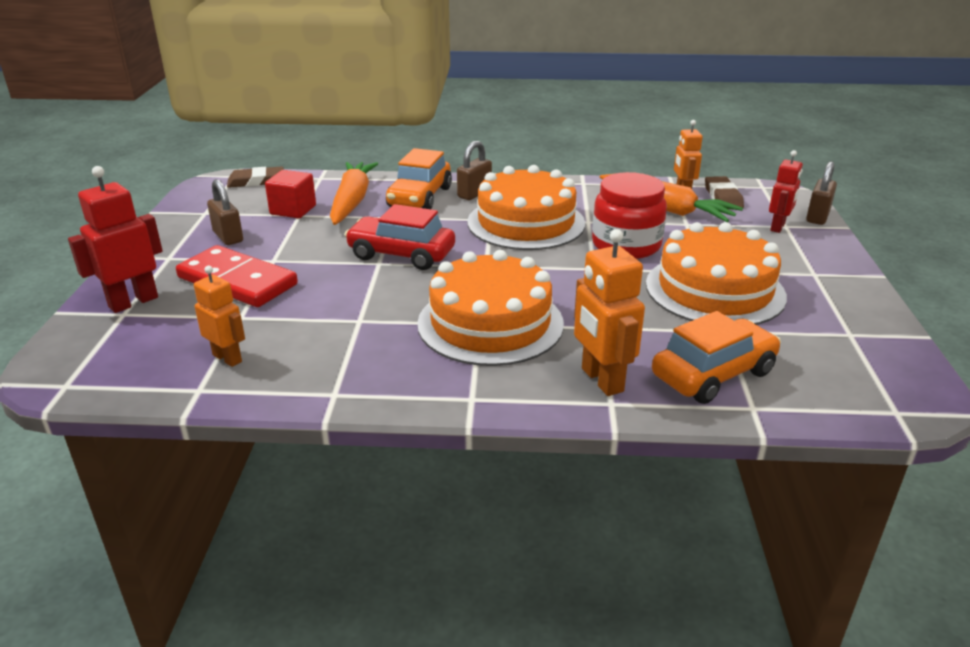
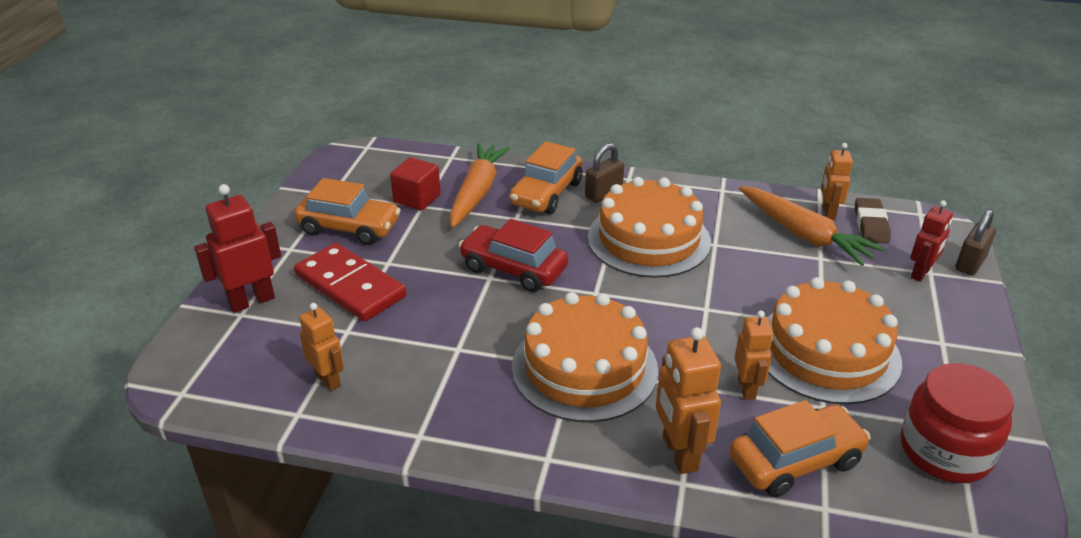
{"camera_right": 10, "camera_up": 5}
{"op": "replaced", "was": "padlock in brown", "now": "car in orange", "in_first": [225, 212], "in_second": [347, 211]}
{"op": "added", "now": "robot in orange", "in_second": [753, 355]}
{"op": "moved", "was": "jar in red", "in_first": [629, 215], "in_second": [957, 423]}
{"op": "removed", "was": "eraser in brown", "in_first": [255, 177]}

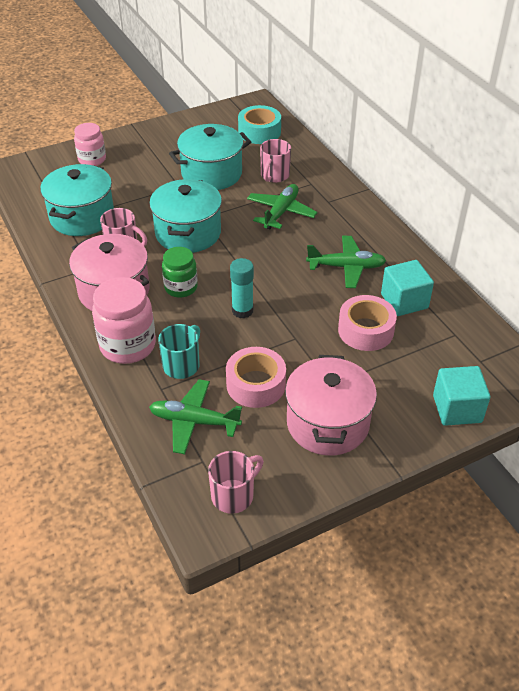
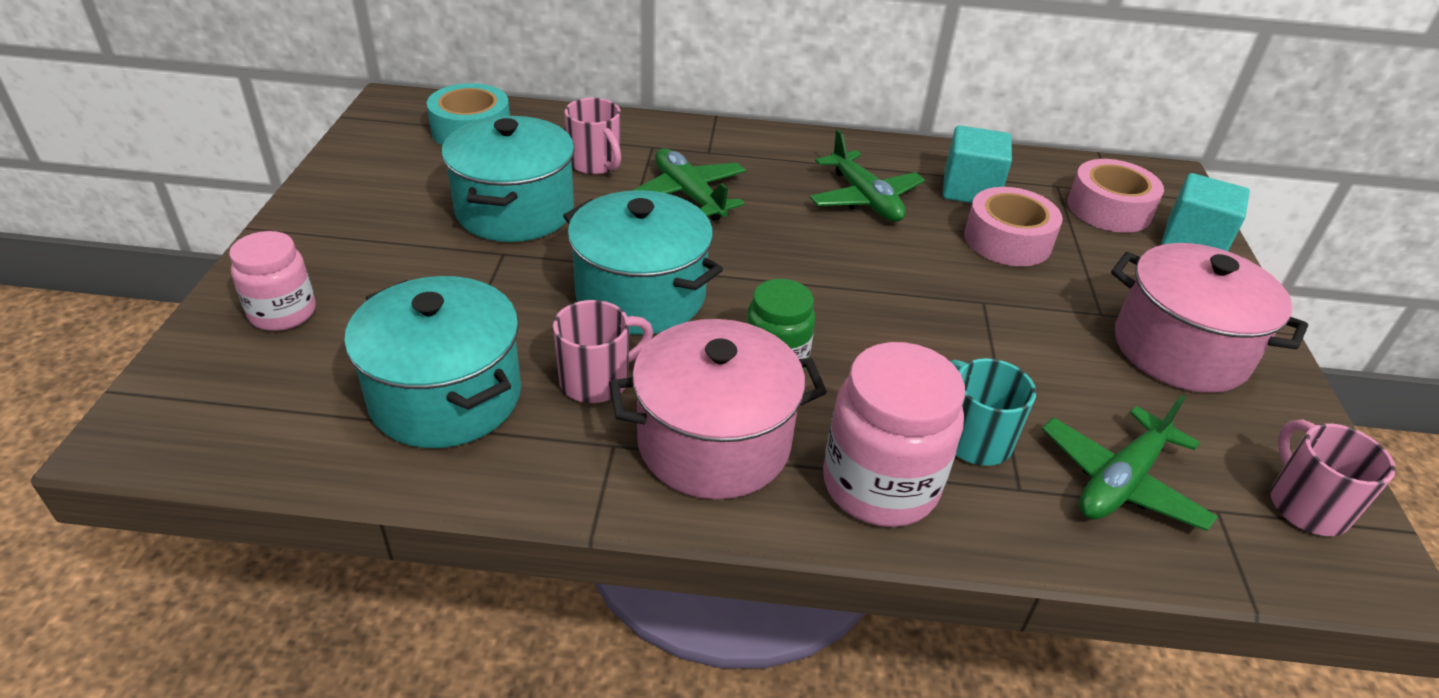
{"camera_right": -60, "camera_up": -5}
{"op": "turned", "was": "plane in green", "in_first": [346, 262], "in_second": [867, 175], "clockwise": 120}
{"op": "moved", "was": "tape in pink", "in_first": [256, 377], "in_second": [1115, 196]}
{"op": "removed", "was": "glue stick in turquoise", "in_first": [242, 288]}

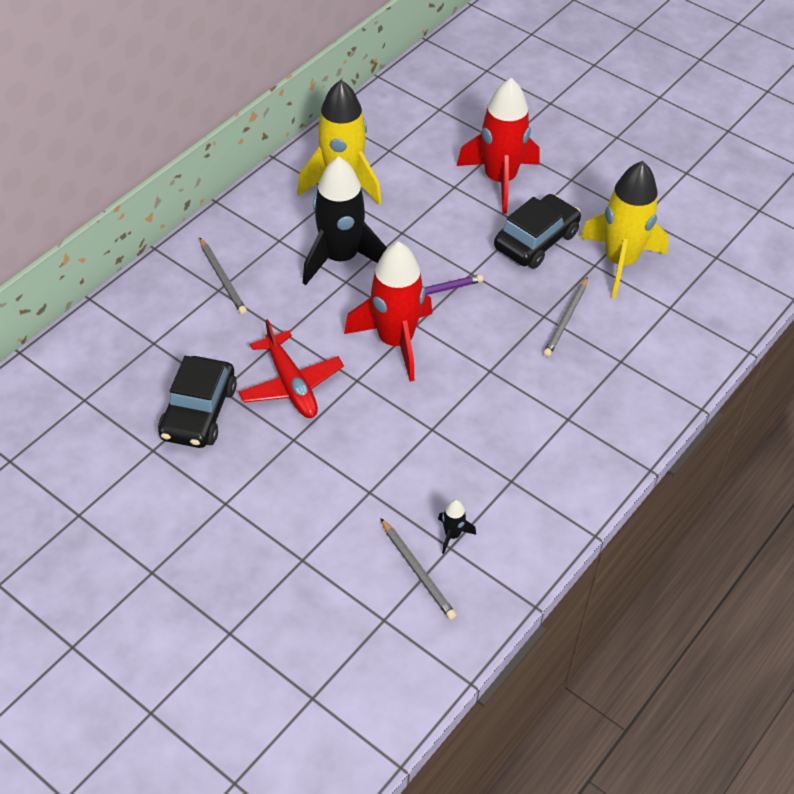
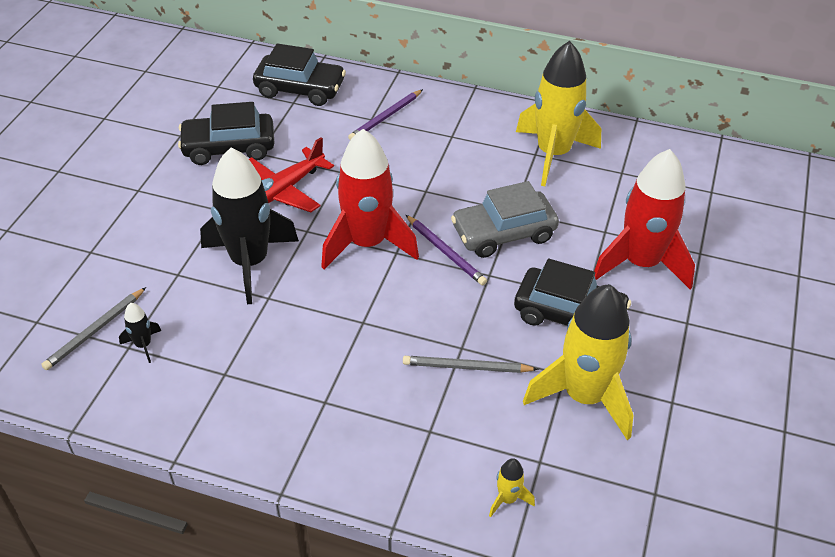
{"camera_right": 70, "camera_up": -5}
{"op": "moved", "was": "rocket in black", "in_first": [345, 220], "in_second": [249, 225]}
{"op": "added", "now": "car in black", "in_second": [299, 74]}
{"op": "recoloured", "was": "pencil in grey", "now": "pencil in purple", "in_first": [223, 275], "in_second": [385, 114]}
{"op": "added", "now": "car in grey", "in_second": [505, 219]}
{"op": "added", "now": "rocket in yellow", "in_second": [512, 487]}

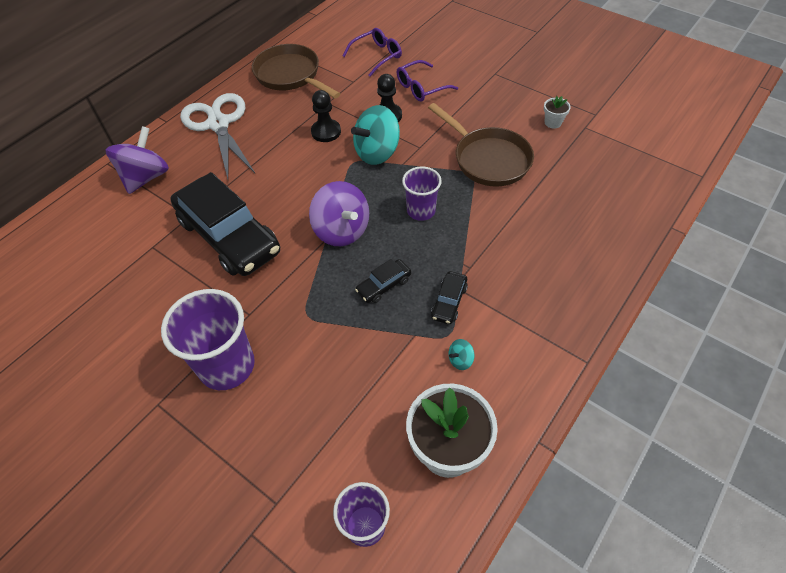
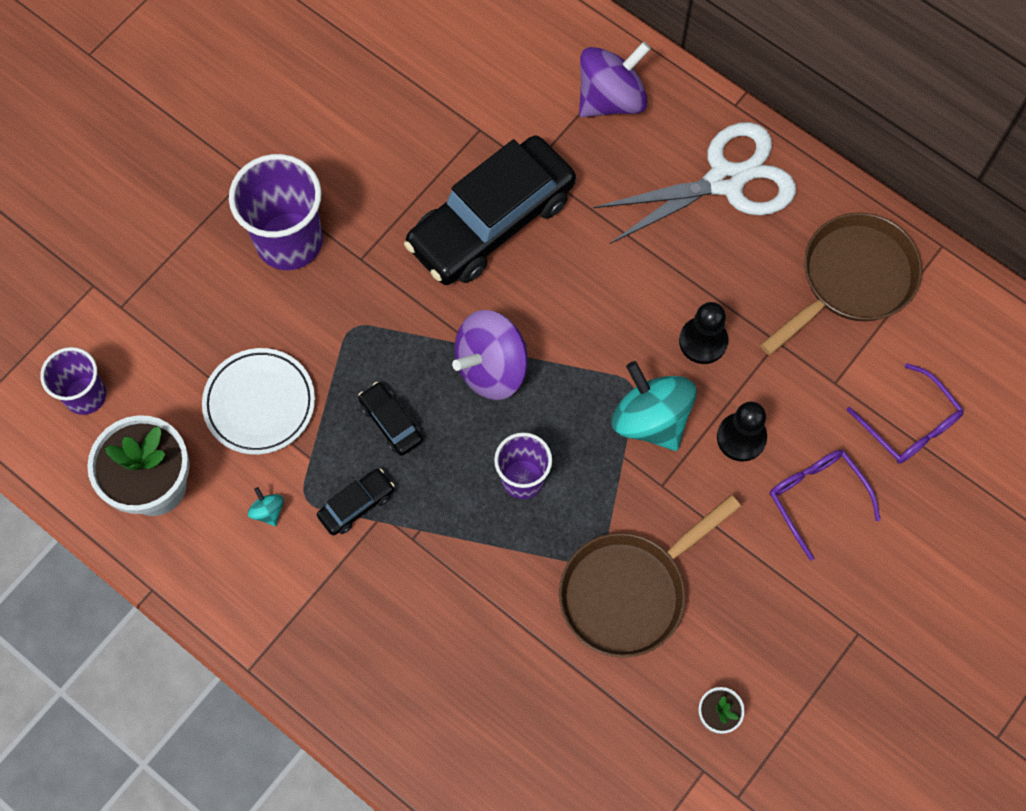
{"camera_right": 90, "camera_up": 15}
{"op": "added", "now": "plate in white", "in_second": [258, 401]}
{"op": "turned", "was": "car in black", "in_first": [449, 297], "in_second": [356, 502], "clockwise": 120}
{"op": "turned", "was": "spinning top in purple", "in_first": [137, 160], "in_second": [615, 79], "clockwise": -60}

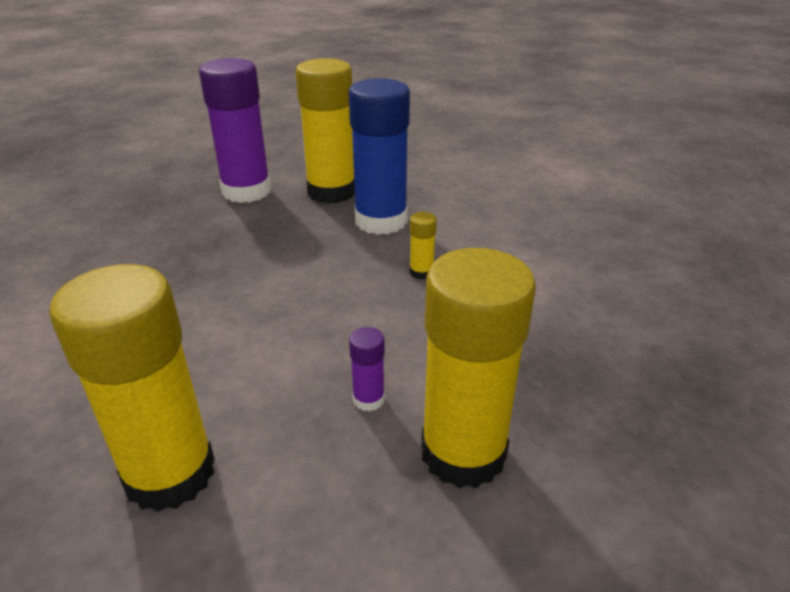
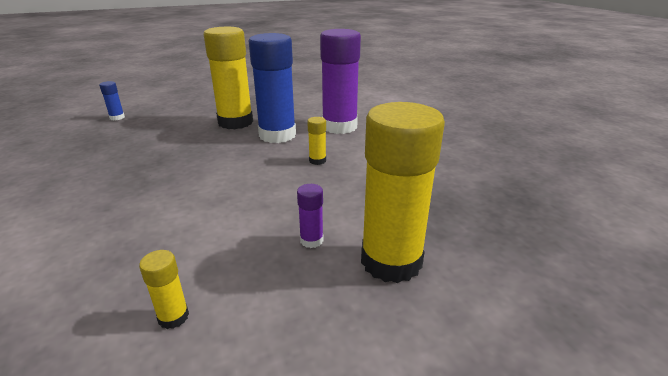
{"camera_right": -15, "camera_up": -5}
{"op": "added", "now": "glue stick in blue", "in_second": [112, 101]}
{"op": "resized", "was": "glue stick in yellow", "in_first": [132, 388], "in_second": [164, 289], "ratio": 0.41}
{"op": "moved", "was": "glue stick in purple", "in_first": [235, 130], "in_second": [340, 81]}

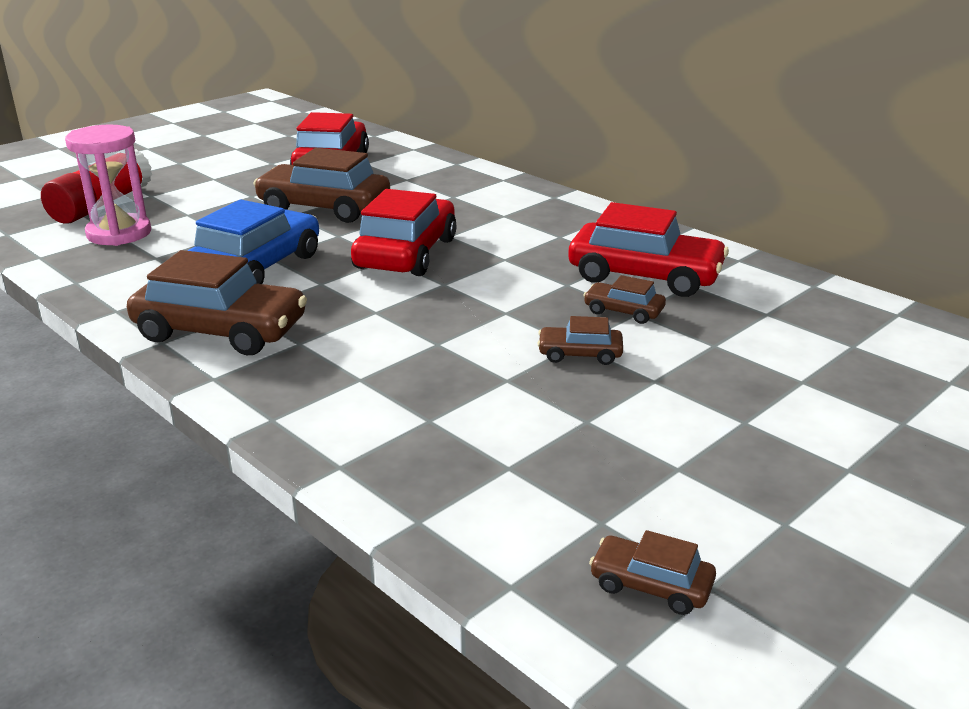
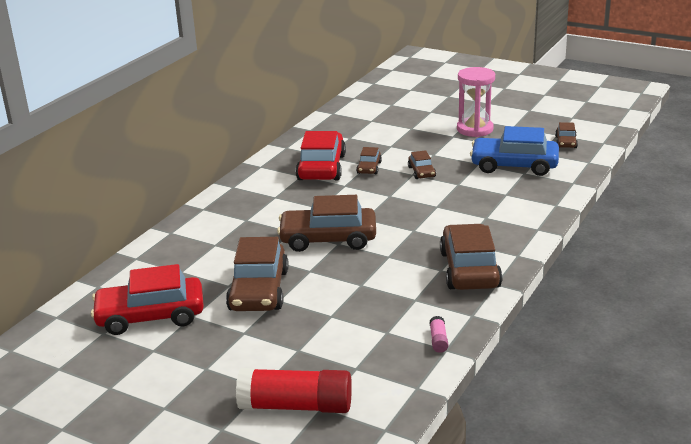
{"camera_right": -105, "camera_up": 0}
{"op": "recoloured", "was": "car in red", "now": "car in brown", "in_first": [404, 232], "in_second": [326, 223]}
{"op": "added", "now": "glue stick in pink", "in_second": [438, 334]}
{"op": "moved", "was": "hourglass in pink", "in_first": [108, 185], "in_second": [476, 102]}
{"op": "moved", "was": "car in blue", "in_first": [253, 241], "in_second": [514, 151]}

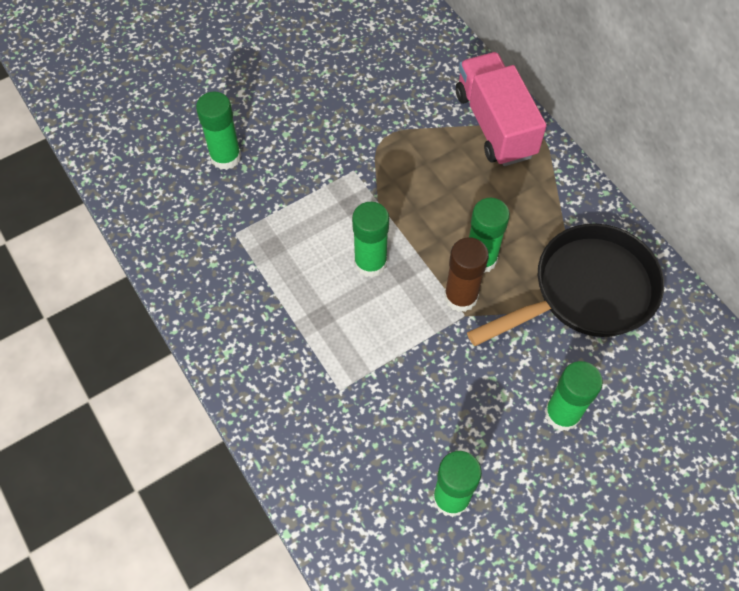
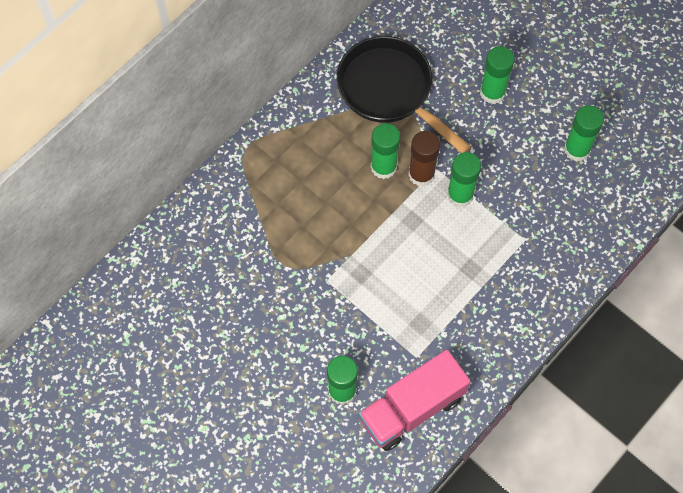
{"camera_right": -105, "camera_up": 5}
{"op": "moved", "was": "truck in pink", "in_first": [501, 109], "in_second": [415, 400]}
{"op": "moved", "was": "glue stick in green", "in_first": [370, 239], "in_second": [464, 179]}

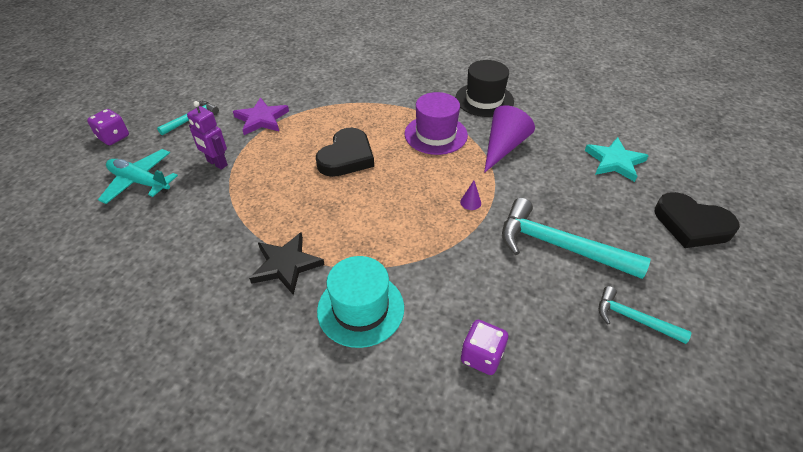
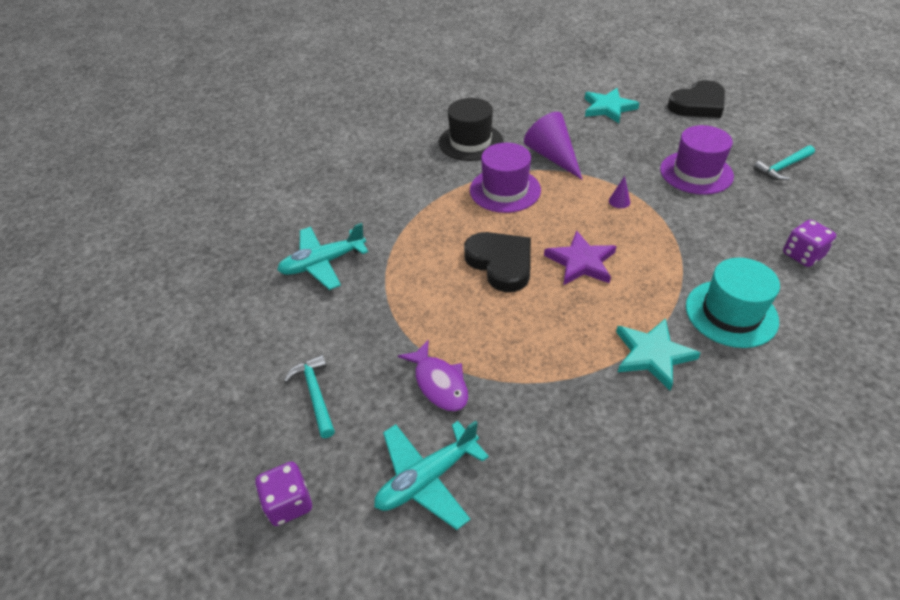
{"camera_right": -60, "camera_up": 0}
{"op": "added", "now": "plane in turquoise", "in_second": [322, 256]}
{"op": "replaced", "was": "robot in purple", "now": "fish in purple", "in_first": [207, 135], "in_second": [433, 375]}
{"op": "moved", "was": "star in purple", "in_first": [261, 116], "in_second": [580, 257]}
{"op": "recoloured", "was": "star in black", "now": "star in turquoise", "in_first": [287, 263], "in_second": [658, 354]}
{"op": "replaced", "was": "hammer in turquoise", "now": "hat in purple", "in_first": [576, 238], "in_second": [697, 160]}

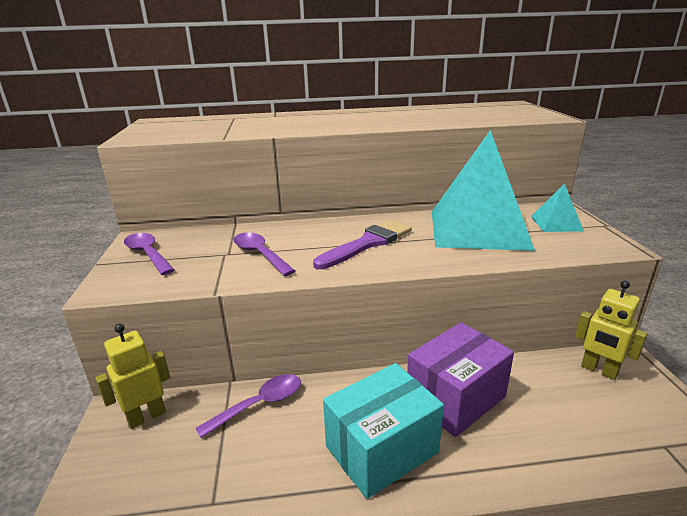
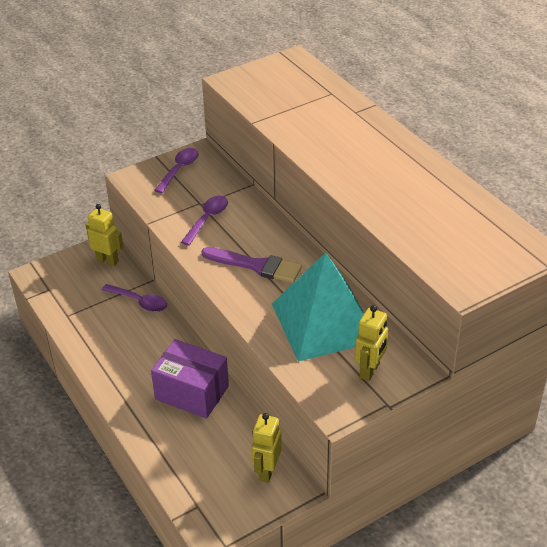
{"camera_right": 65, "camera_up": 15}
{"op": "replaced", "was": "pyramid in turquoise", "now": "robot in yellow", "in_first": [557, 207], "in_second": [371, 343]}
{"op": "removed", "was": "box in turquoise", "in_first": [383, 431]}

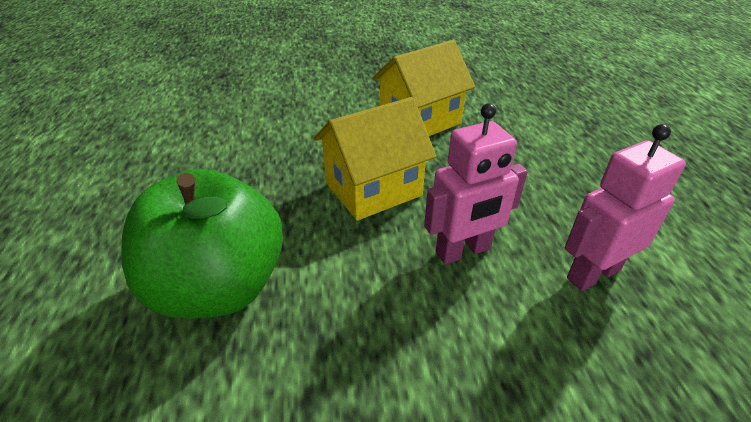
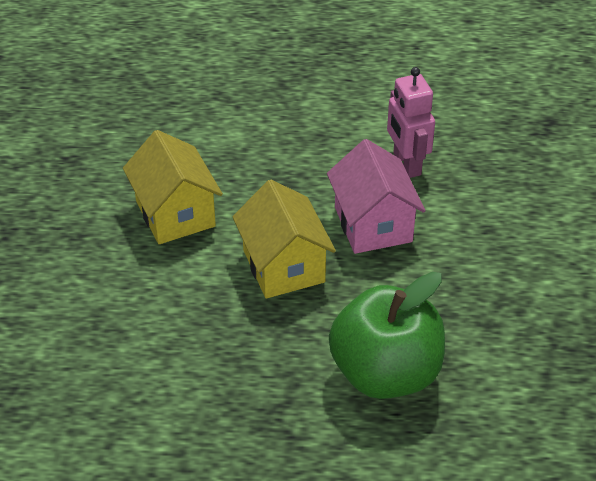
{"camera_right": -80, "camera_up": 5}
{"op": "replaced", "was": "robot in pink", "now": "house in pink", "in_first": [475, 183], "in_second": [376, 196]}

